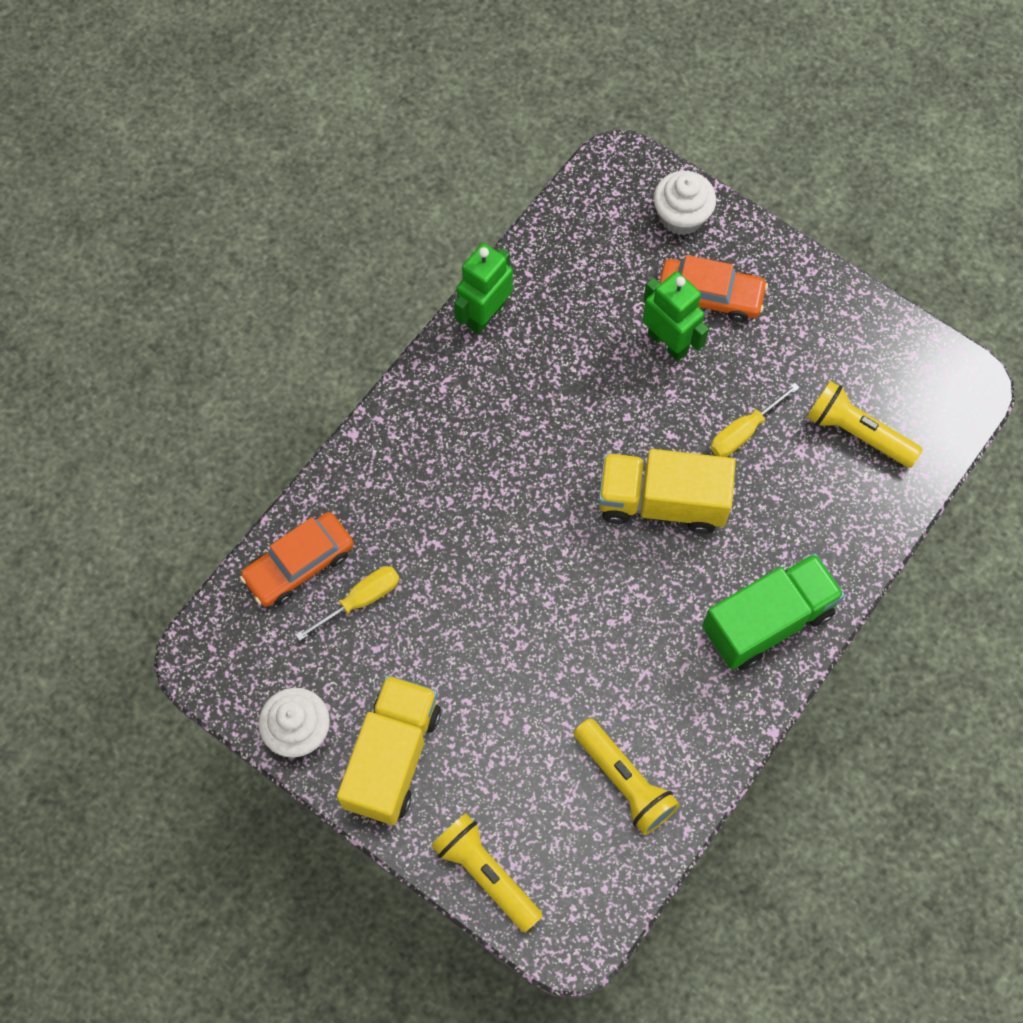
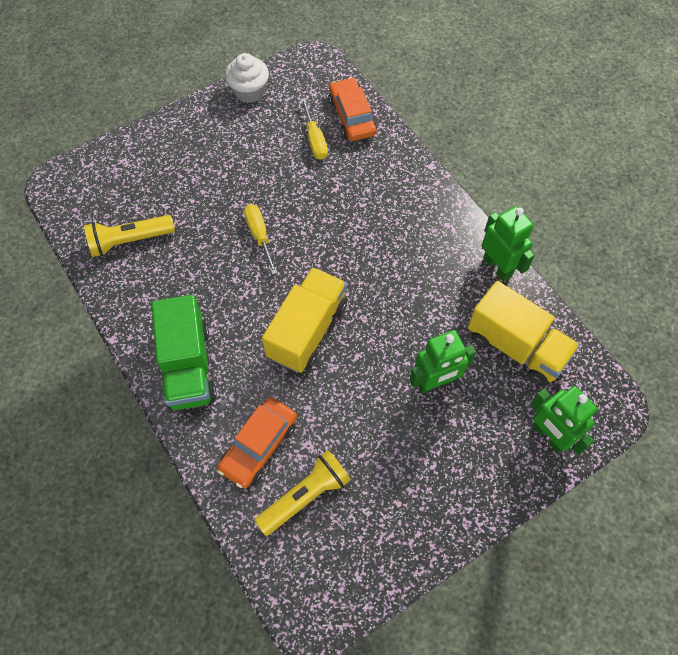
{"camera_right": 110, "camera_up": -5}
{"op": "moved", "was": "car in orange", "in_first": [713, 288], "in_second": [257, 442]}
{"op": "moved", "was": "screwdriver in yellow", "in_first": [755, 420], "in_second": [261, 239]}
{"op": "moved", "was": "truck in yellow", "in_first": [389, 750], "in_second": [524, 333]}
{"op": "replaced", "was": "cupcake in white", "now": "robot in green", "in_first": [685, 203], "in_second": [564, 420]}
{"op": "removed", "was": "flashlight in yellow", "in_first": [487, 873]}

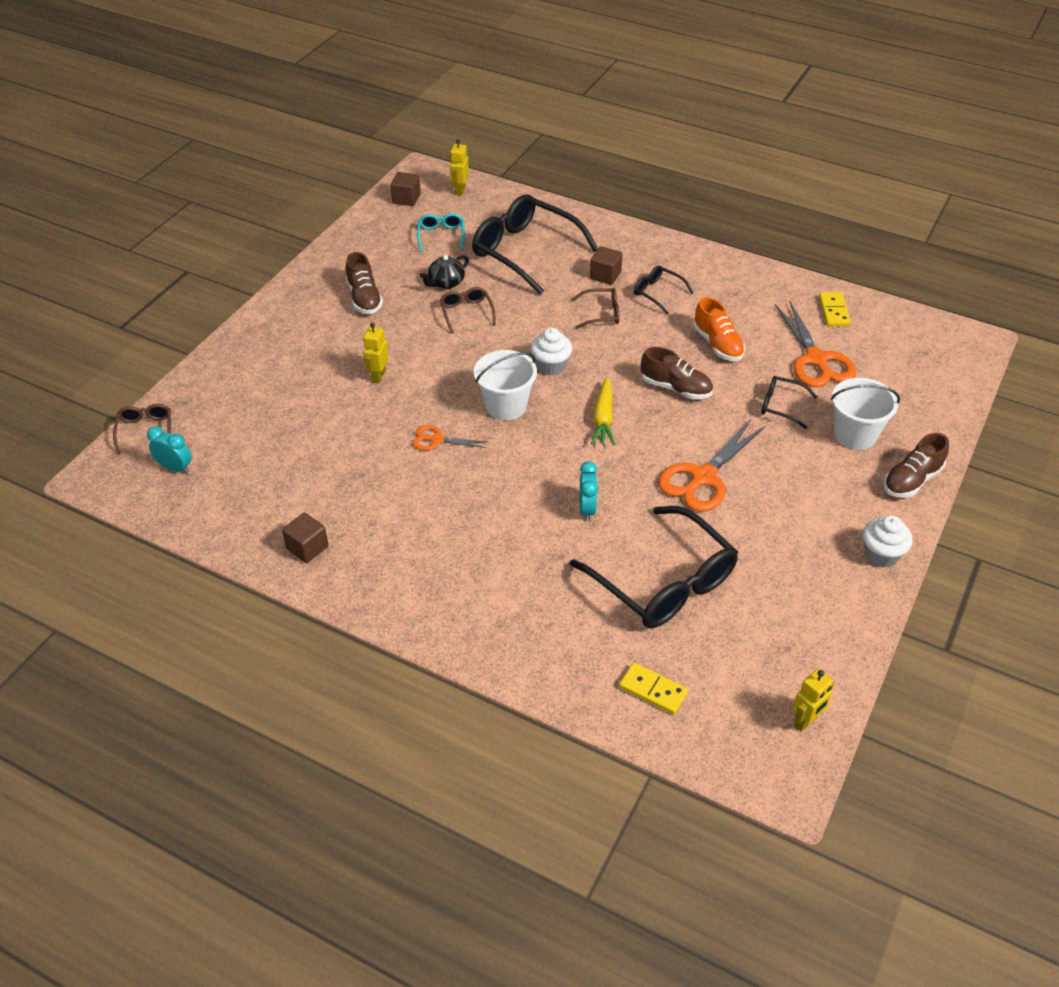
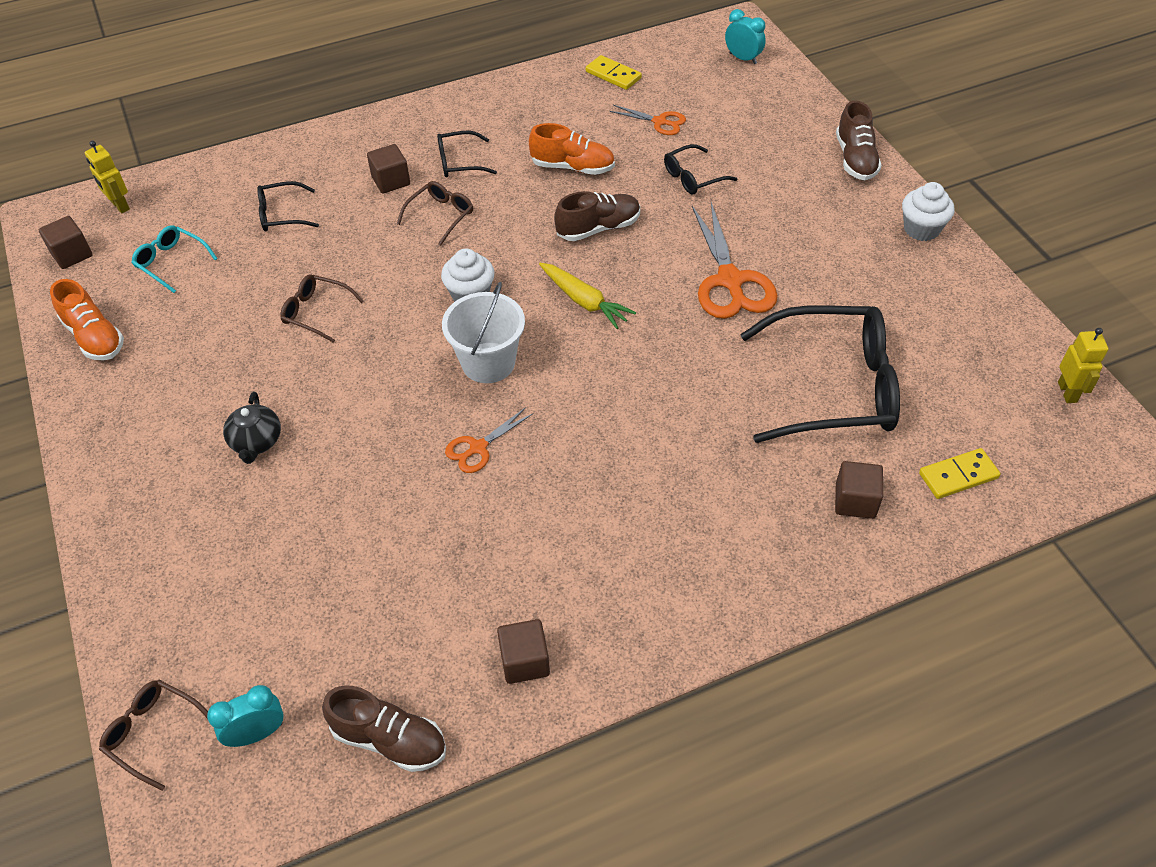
{"camera_right": -50, "camera_up": 5}
{"op": "added", "now": "shoe in orange", "in_second": [87, 319]}
{"op": "moved", "was": "teapot in black", "in_first": [444, 272], "in_second": [252, 428]}
{"op": "resized", "was": "glasses in black", "in_first": [535, 244], "in_second": [288, 206], "ratio": 0.46}
{"op": "moved", "was": "shoe in brown", "in_first": [364, 283], "in_second": [384, 729]}
{"op": "resized", "was": "scissors in orange", "in_first": [815, 344], "in_second": [647, 120], "ratio": 0.53}
{"op": "moved", "was": "clock in turquoise", "in_first": [589, 491], "in_second": [745, 36]}
{"op": "added", "now": "cube in brown", "in_second": [859, 490]}
{"op": "removed", "was": "robot in yellow", "in_first": [376, 353]}
{"op": "removed", "was": "bucket in white", "in_first": [865, 414]}

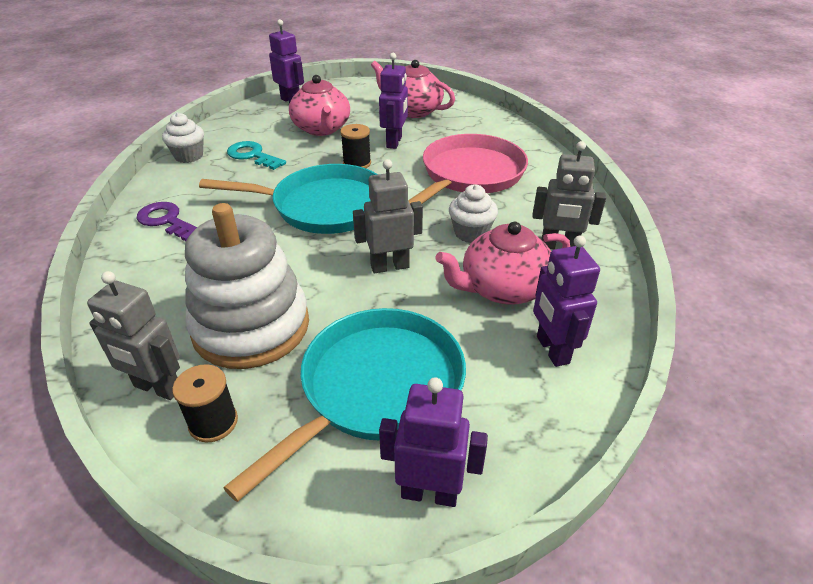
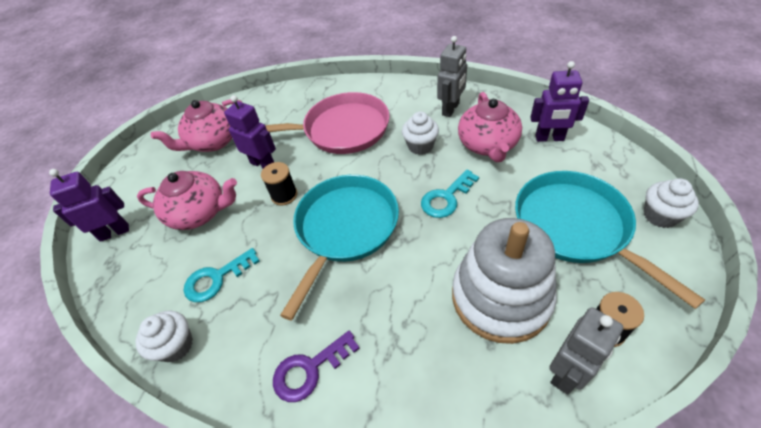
{"camera_right": -65, "camera_up": 10}
{"op": "turned", "was": "pan in pink", "in_first": [468, 169], "in_second": [327, 123], "clockwise": 120}
{"op": "replaced", "was": "robot in grey", "now": "key in turquoise", "in_first": [388, 216], "in_second": [450, 193]}
{"op": "replaced", "was": "robot in purple", "now": "cupcake in white", "in_first": [433, 442], "in_second": [671, 203]}

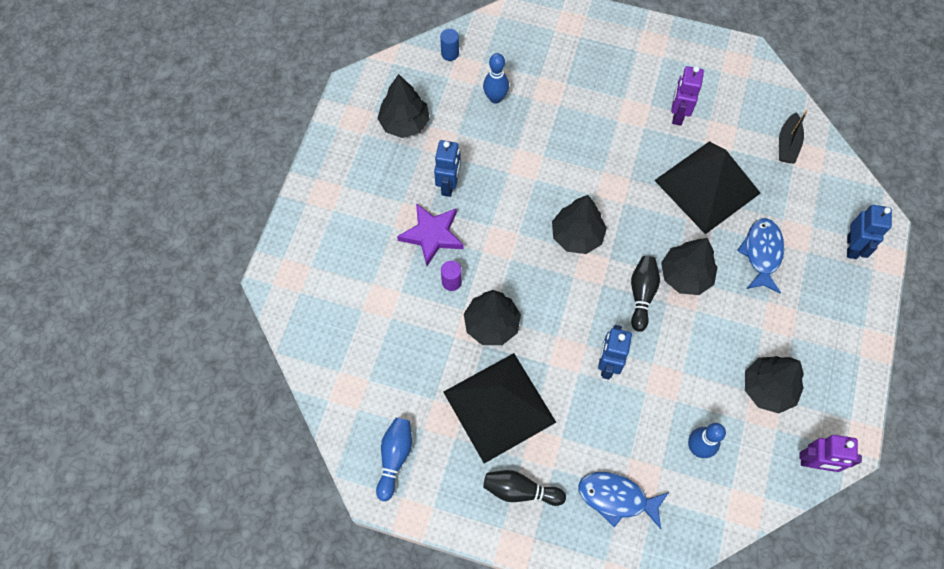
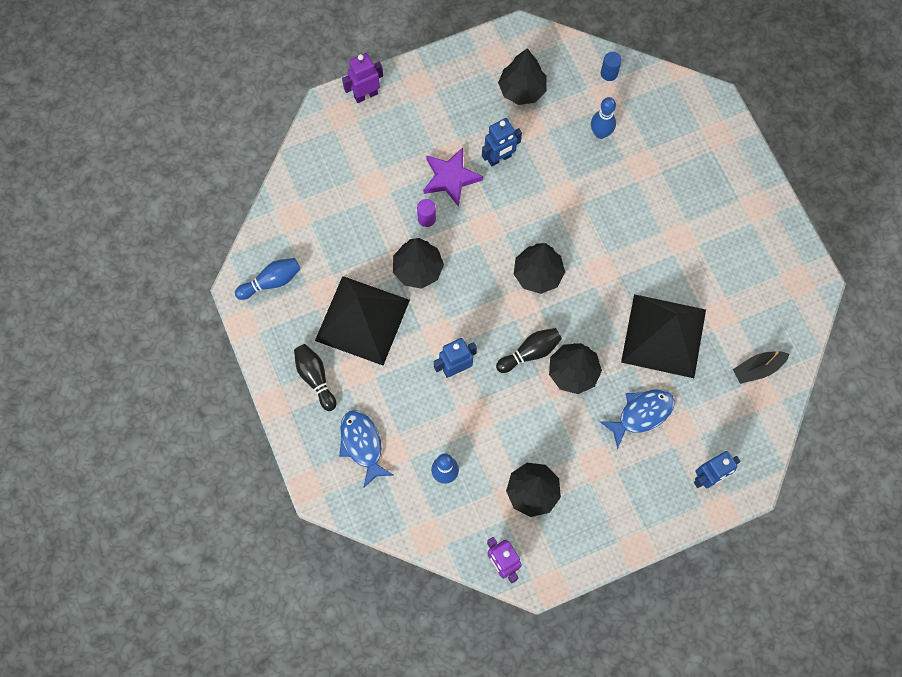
{"camera_right": 50, "camera_up": 5}
{"op": "moved", "was": "robot in purple", "in_first": [687, 96], "in_second": [362, 78]}

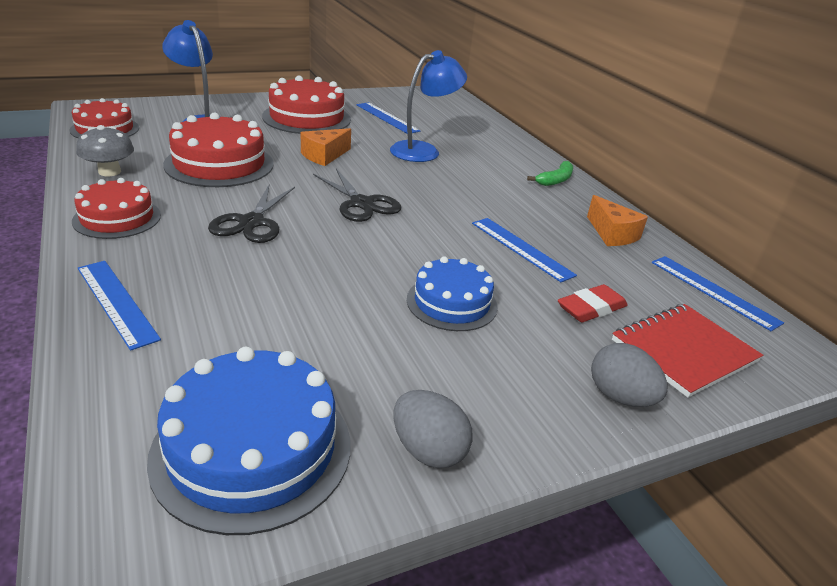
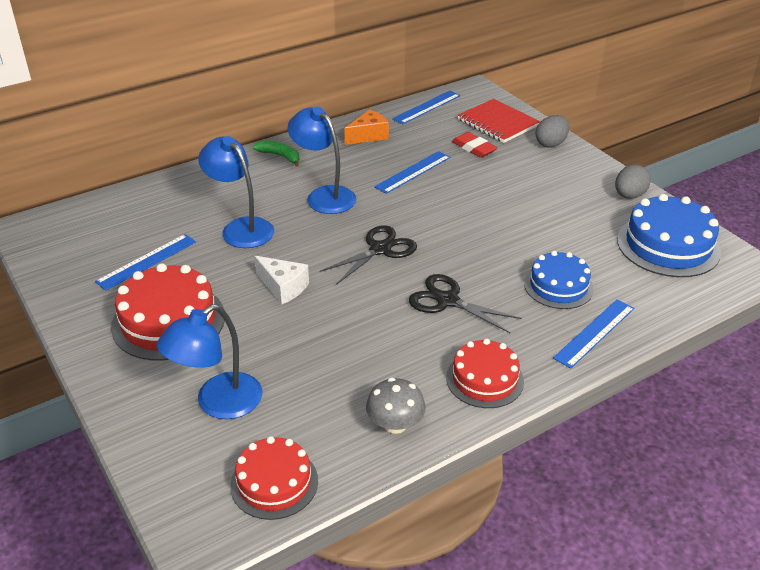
{"camera_right": -95, "camera_up": 5}
{"op": "recoloured", "was": "cheese in orange", "now": "cheese in white", "in_first": [326, 147], "in_second": [281, 280]}
{"op": "added", "now": "lamp in blue", "in_second": [322, 160]}
{"op": "turned", "was": "scissors in black", "in_first": [251, 214], "in_second": [465, 303], "clockwise": -150}
{"op": "moved", "was": "cake in blue", "in_first": [452, 293], "in_second": [559, 280]}
{"op": "removed", "was": "cake in red", "in_first": [218, 149]}

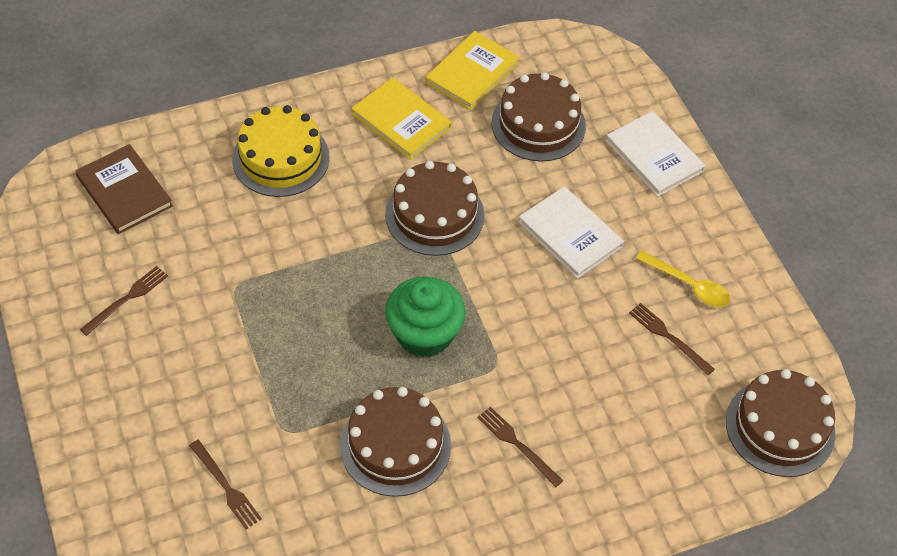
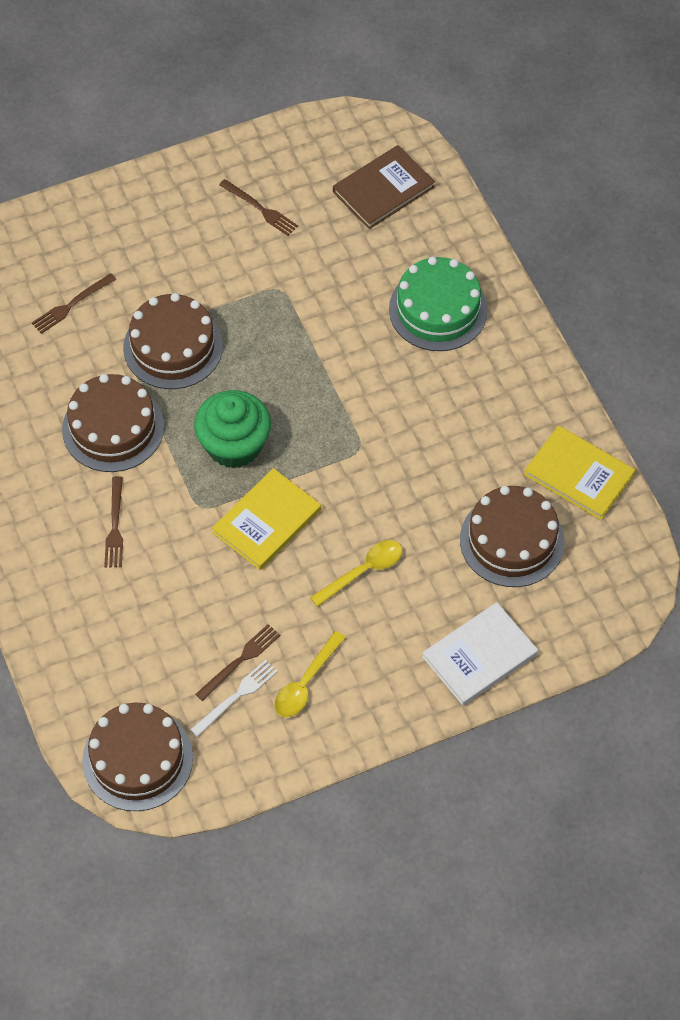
{"camera_right": 90, "camera_up": 5}
{"op": "turned", "was": "fork in brown", "in_first": [520, 447], "in_second": [113, 521], "clockwise": 135}
{"op": "moved", "was": "cake in brown", "in_first": [435, 208], "in_second": [173, 341]}
{"op": "added", "now": "fork in white", "in_second": [234, 698]}
{"op": "moved", "was": "book in yellow", "in_first": [401, 118], "in_second": [266, 519]}
{"op": "replaced", "was": "book in white", "now": "spoon in yellow", "in_first": [571, 232], "in_second": [356, 573]}
{"op": "recoloured", "was": "cake in yellow", "now": "cake in green", "in_first": [281, 151], "in_second": [438, 303]}

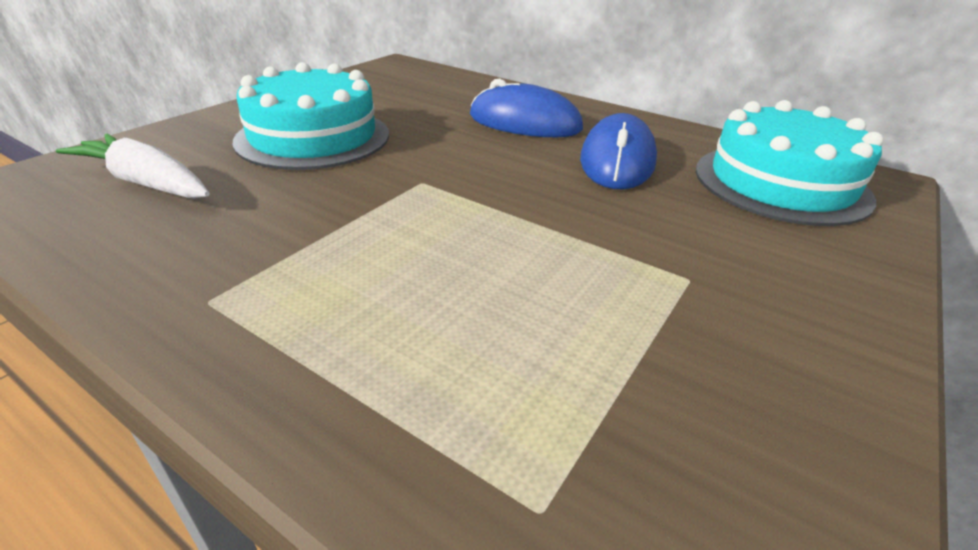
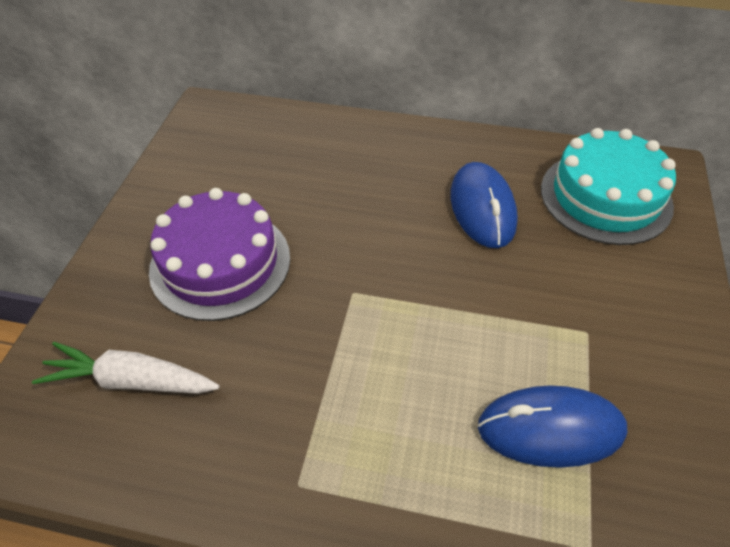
{"camera_right": -20, "camera_up": 15}
{"op": "recoloured", "was": "cake in turquoise", "now": "cake in purple", "in_first": [311, 116], "in_second": [219, 254]}
{"op": "moved", "was": "mouse in blue", "in_first": [526, 108], "in_second": [552, 426]}

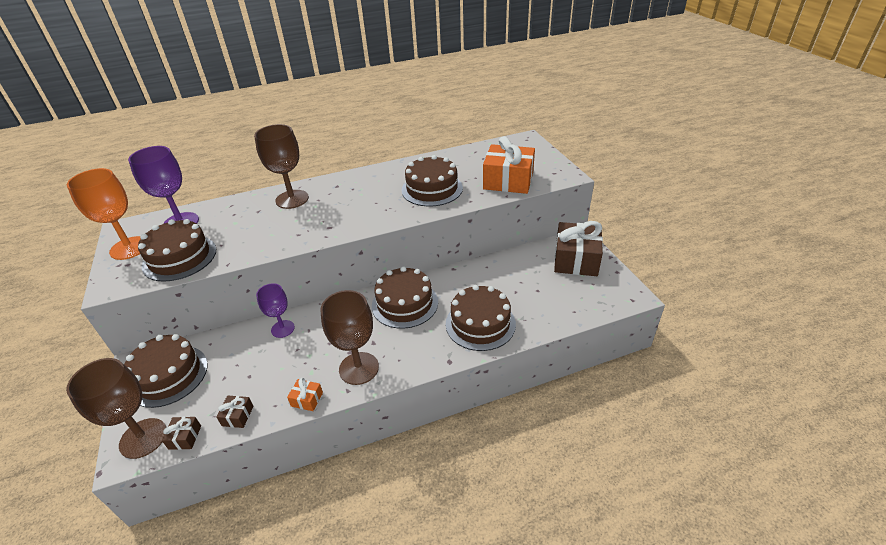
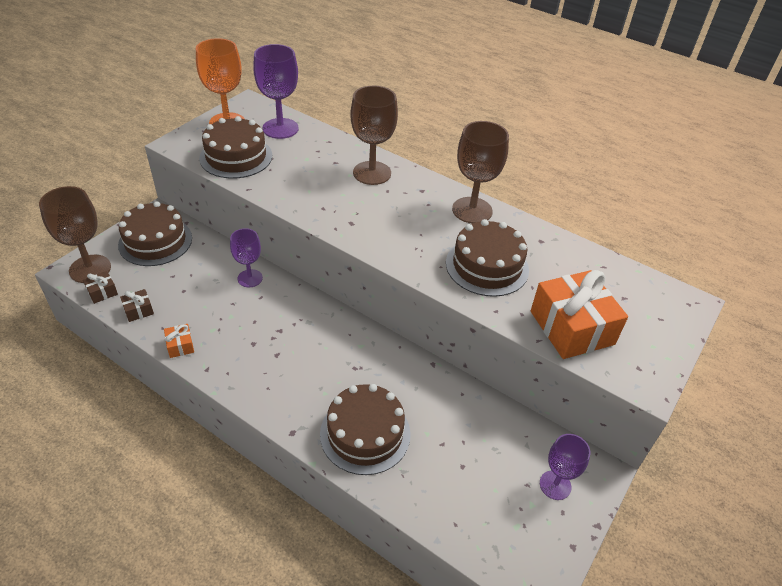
{"camera_right": 50, "camera_up": 5}
{"op": "moved", "was": "goblet in brown", "in_first": [349, 337], "in_second": [480, 172]}
{"op": "replaced", "was": "gift in brown", "now": "goblet in purple", "in_first": [578, 248], "in_second": [565, 467]}
{"op": "removed", "was": "cake in brown", "in_first": [405, 297]}

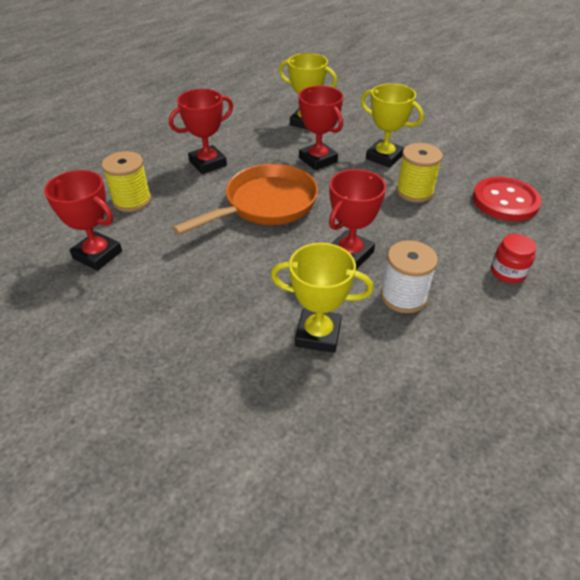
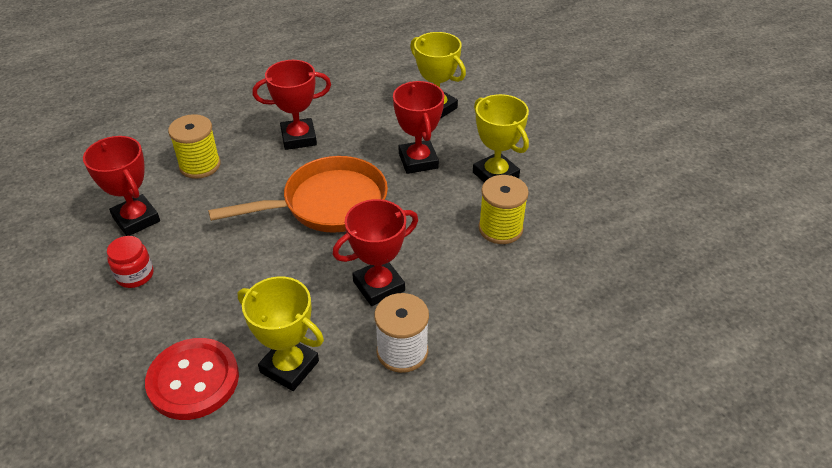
{"camera_right": 20, "camera_up": 0}
{"op": "moved", "was": "jar in red", "in_first": [513, 258], "in_second": [130, 262]}
{"op": "moved", "was": "button in red", "in_first": [507, 199], "in_second": [192, 379]}

